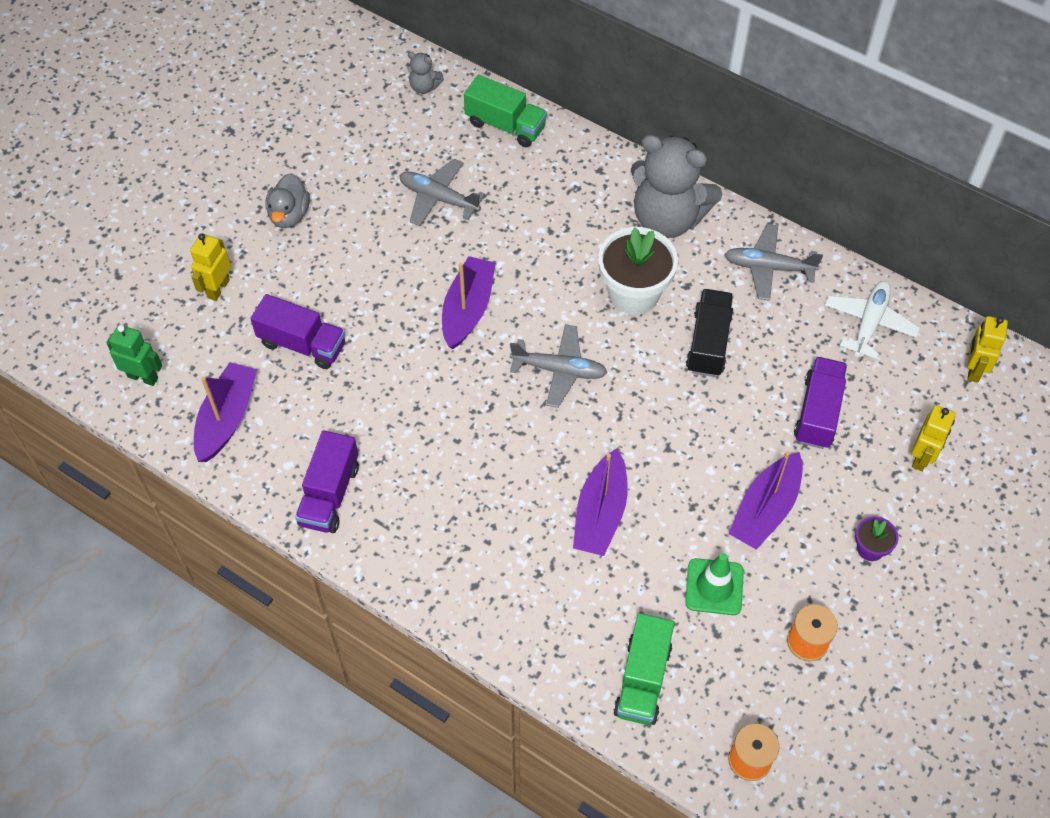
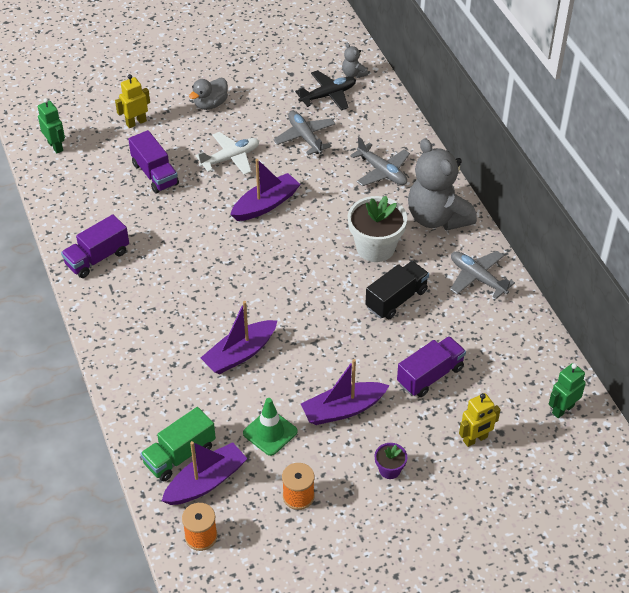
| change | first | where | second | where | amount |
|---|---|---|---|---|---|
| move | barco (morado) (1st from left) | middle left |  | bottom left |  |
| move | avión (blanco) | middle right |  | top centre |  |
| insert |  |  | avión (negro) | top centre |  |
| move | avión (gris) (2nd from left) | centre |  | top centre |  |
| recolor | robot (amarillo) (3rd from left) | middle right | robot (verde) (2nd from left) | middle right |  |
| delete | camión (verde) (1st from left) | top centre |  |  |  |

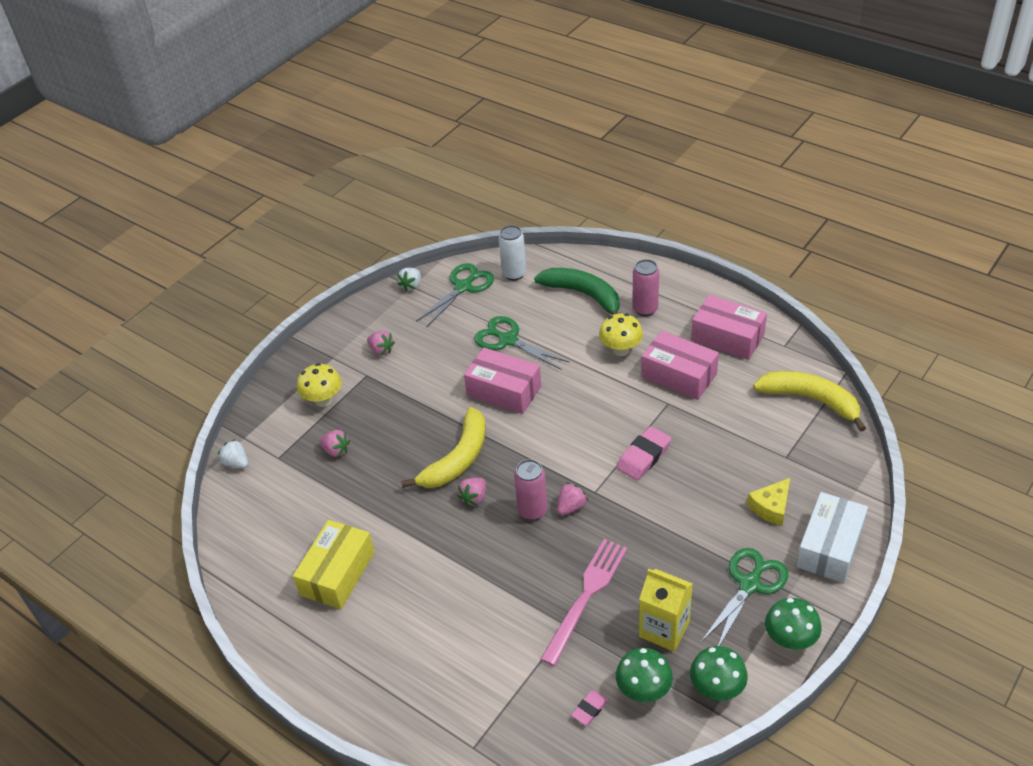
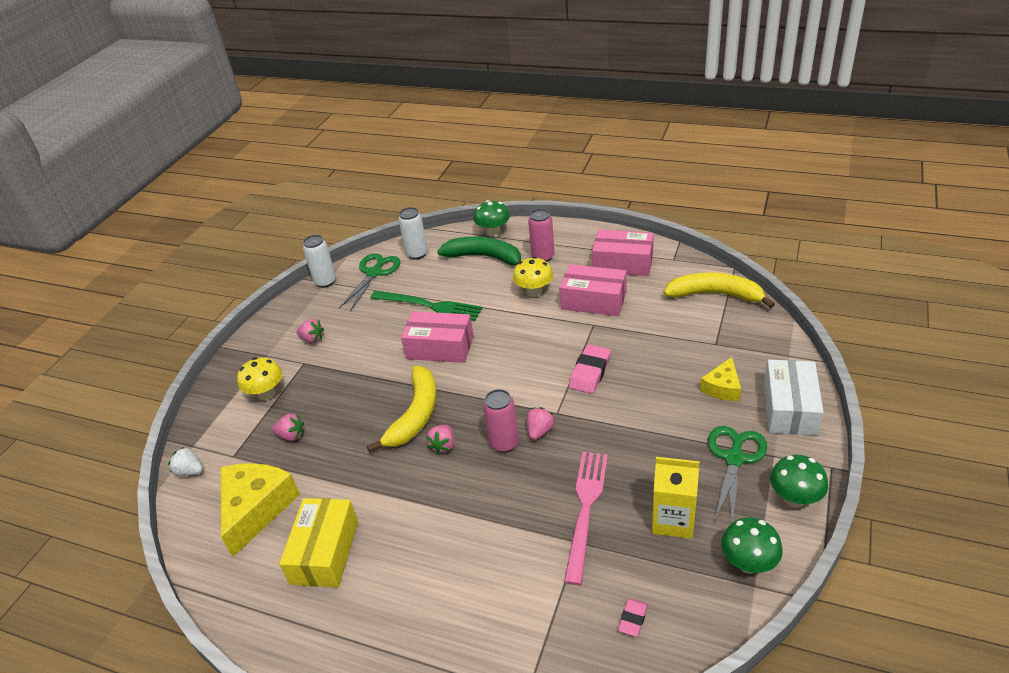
| change | first | where | second | where | amount |
|---|---|---|---|---|---|
| insert |  |  | queso (amarillo) (1st from left) | bottom left |  |
| replace | fresa (blanco) (2nd from left) | centre | lata (blanco) (1st from left) | middle left |  |
| replace | tijeras (verde) (2nd from left) | centre | tenedor (verde) | centre |  |
| move | seta (verde) (1st from left) | bottom centre |  | top centre |  |

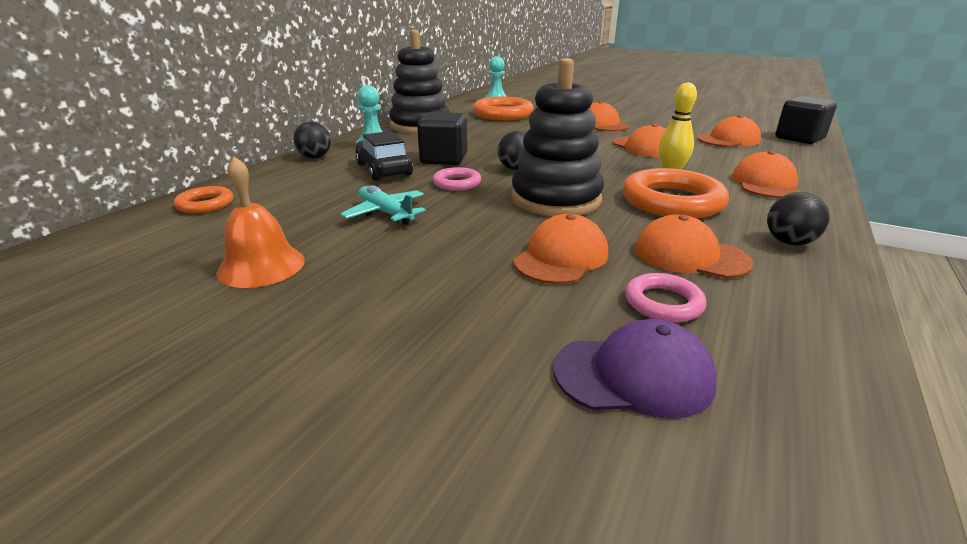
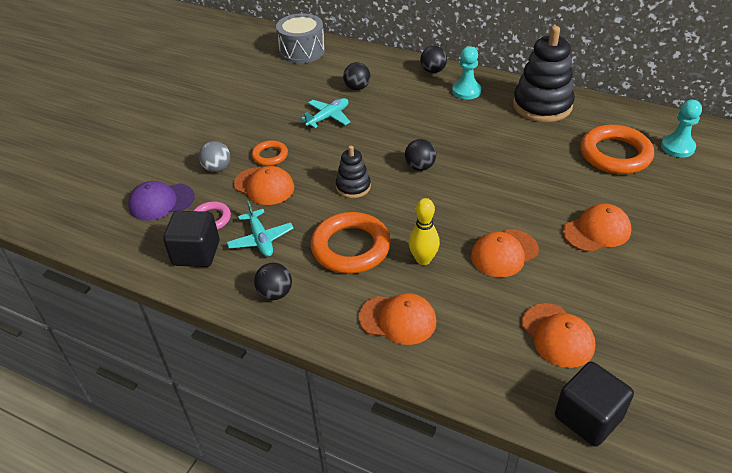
| change | first | where | second | where | amount |
|---|---|---|---|---|---|
| rotate | gorra (morado) | bottom centre |  | middle left | 75 degrees clockwise |
| move | cubo (negro) (1st from left) | top centre |  | middle left |  |
| insert |  |  | pelota (gris) | top left |  |
| replace | gorra (naranja) (4th from left) | middle right | avión (turquesa) (1st from left) | centre |  |
| move | anillo (naranja) (1st from left) | middle left |  | top centre |  |
| insert |  |  | tambor (gris) | top centre |  |
| resize | juguete apilable (negro) (2nd from left in the first image) | top centre | juguete apilable (negro) (1st from left) | centre | x0.53 |
| insert |  |  | pelota (negro) (2nd from left) | top centre |  |
| delete | campana (naranja) | middle left |  |  |  |
| delete | coche (negro) | top centre |  |  |  |
| delete | anillo (rosa) (1st from left) | top centre |  |  |  |

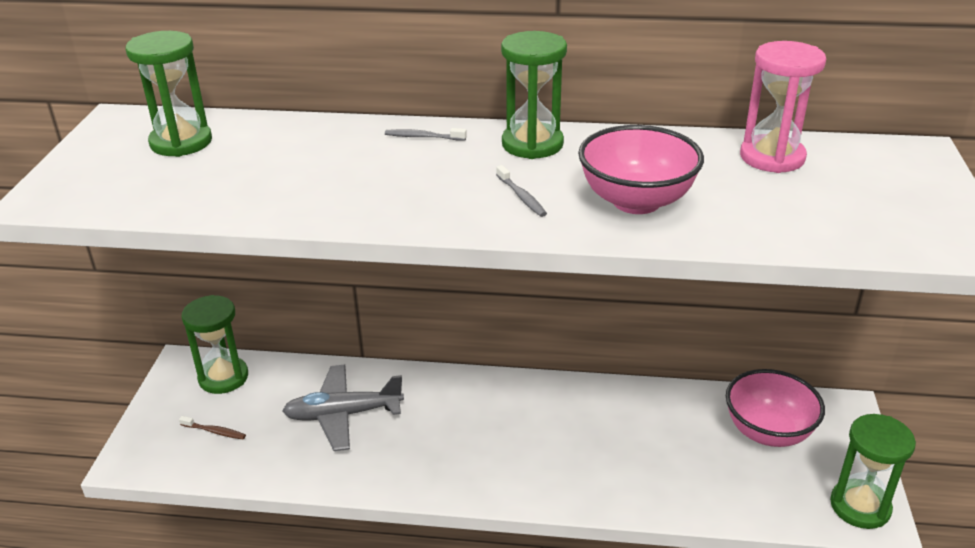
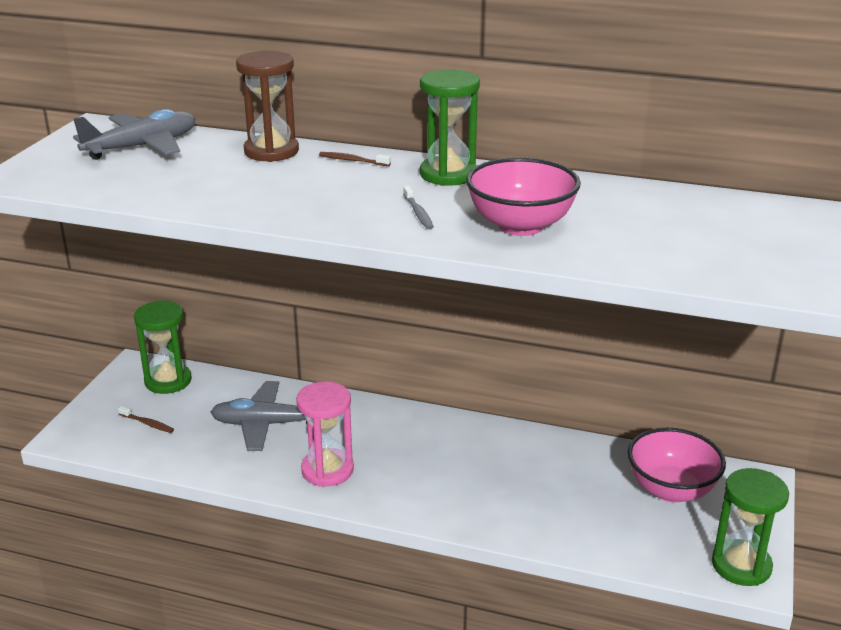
| change | first | where | second | where | amount |
|---|---|---|---|---|---|
| replace | reloj de arena (verde) (1st from left) | top left | avión (gris) (1st from left) | top left |  |
| insert |  |  | reloj de arena (marrón) | top left |  |
| move | reloj de arena (rosa) | top right |  | bottom centre |  |
| recolor | cepillo de dientes (gris) (1st from left) | top centre | cepillo de dientes (marrón) (2nd from left) | top centre |  |

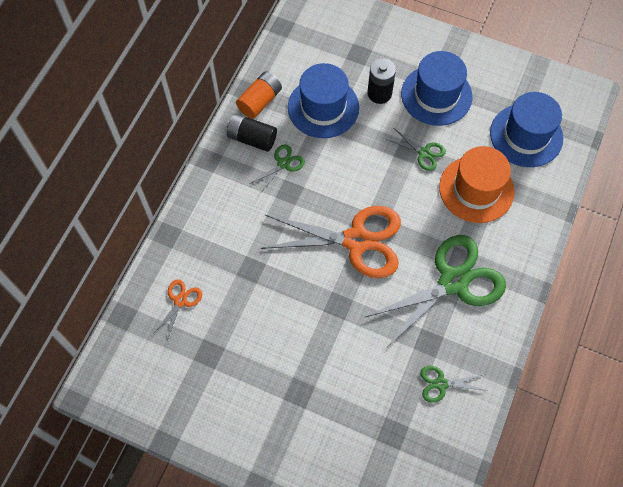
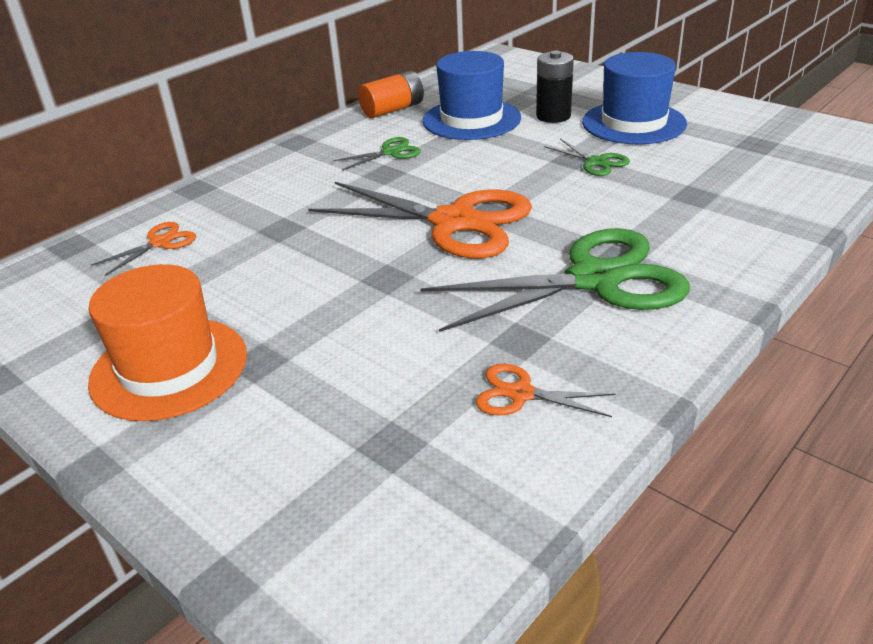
| change | first | where | second | where | amount |
|---|---|---|---|---|---|
| move | sombrero (naranja) | middle right |  | middle left |  |
| recolor | tijeras (verde) (4th from left) | bottom right | tijeras (naranja) (3rd from left) | centre |  |
| delete | pila (negro) (1st from left) | top centre |  |  |  |
| delete | sombrero (azul) (3rd from left) | top right |  |  |  |

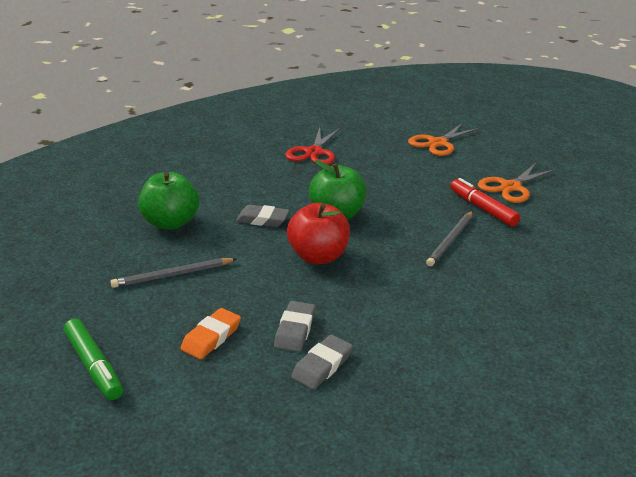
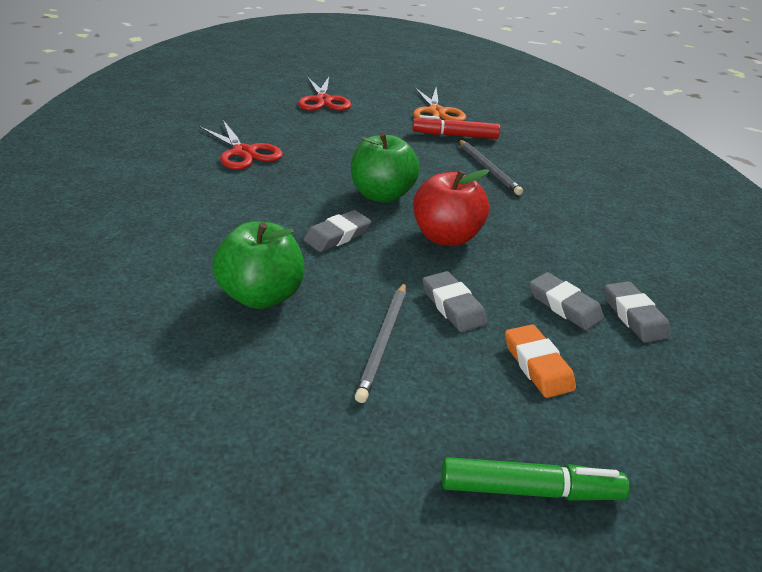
| change | first | where | second | where | amount |
|---|---|---|---|---|---|
| recolor | tijeras (naranja) (1st from left) | top right | tijeras (rojo) (2nd from left) | top centre |  |
| insert |  |  | goma de borrar (gris) (2nd from left) | centre |  |

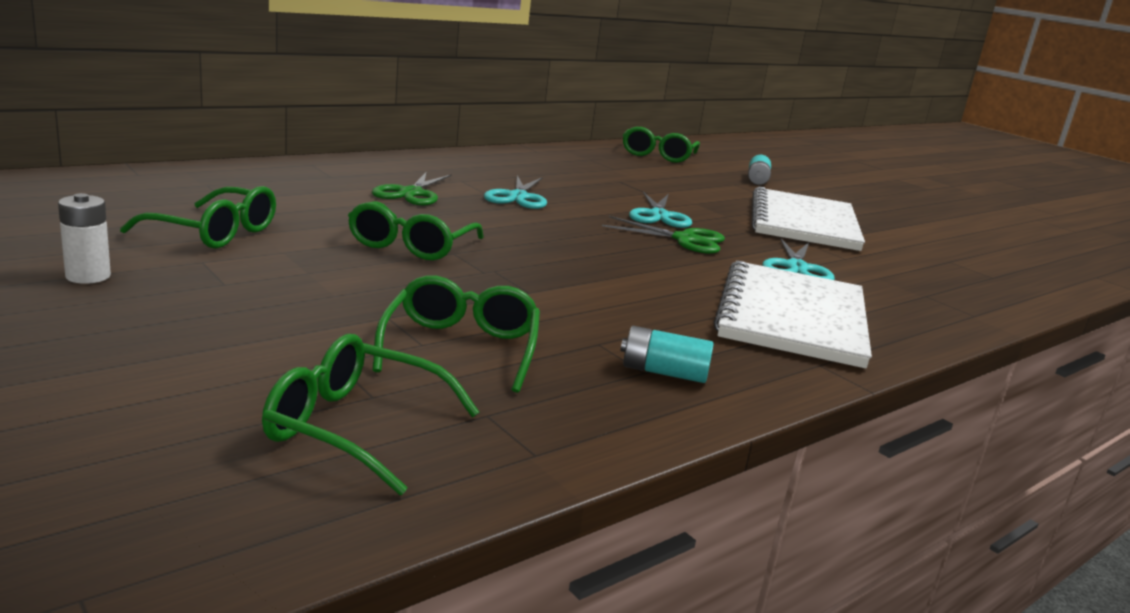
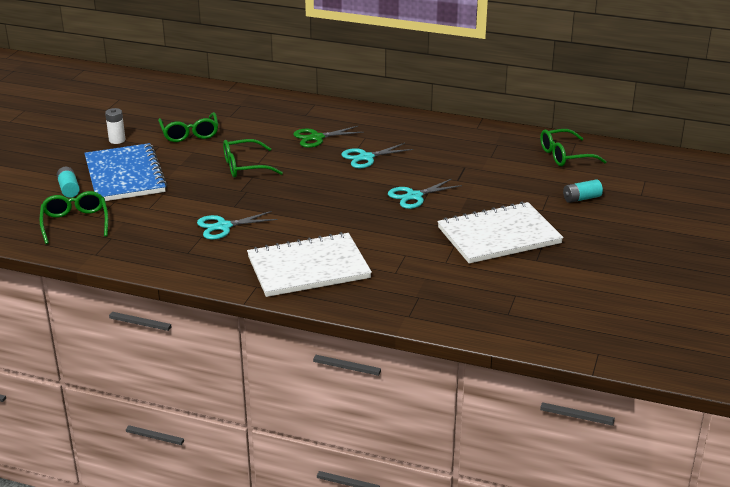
| change | first | where | second | where | amount |
|---|---|---|---|---|---|
| move | pila (turquesa) (1st from left) | centre |  | middle left |  |
| insert |  |  | cuaderno (azul) | middle left |  |
| move | tijeras (turquesa) (3rd from left in the first image) | middle right | tijeras (turquesa) (1st from left) | middle left |  |
| delete | gafas (verde) (4th from left) | centre |  |  |  |
| delete | tijeras (verde) (2nd from left) | centre |  |  |  |

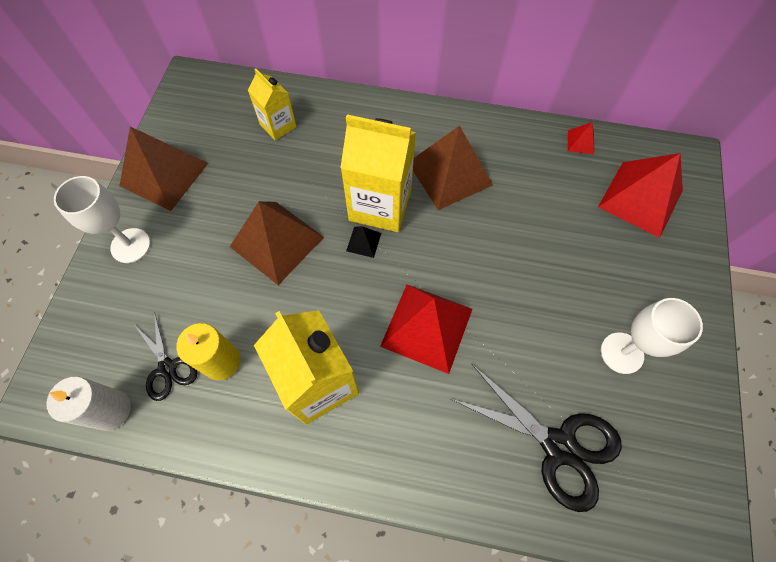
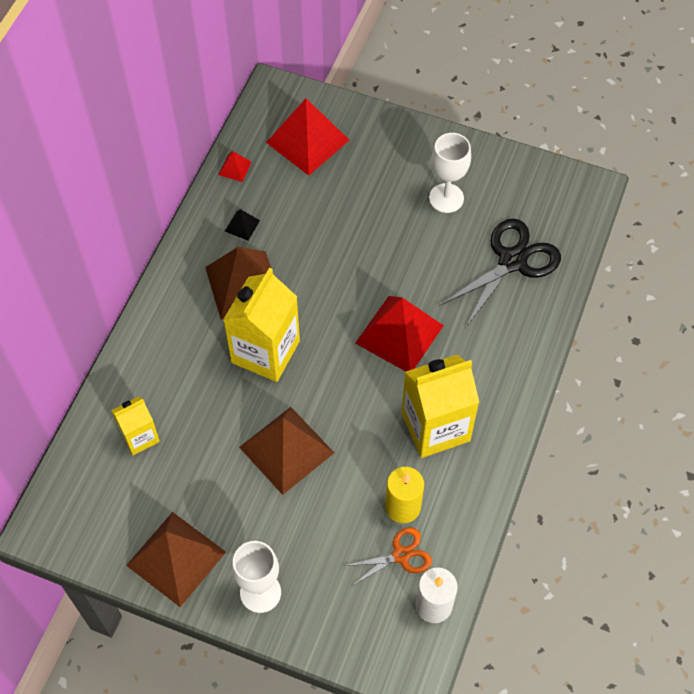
| change | first | where | second | where | amount |
|---|---|---|---|---|---|
| move | pirámide (negro) | centre |  | top centre |  |
| recolor | tijeras (negro) (1st from left) | middle left | tijeras (naranja) | bottom centre |  |

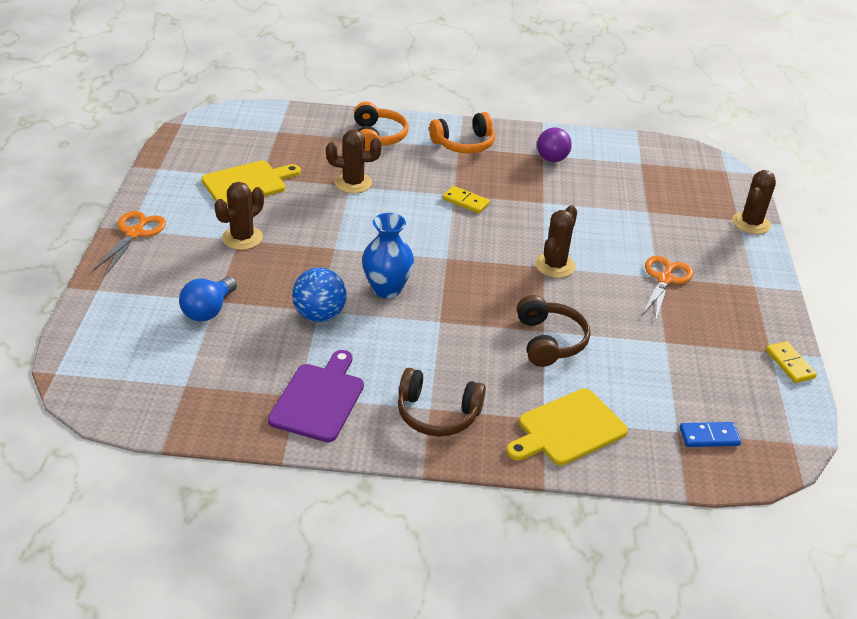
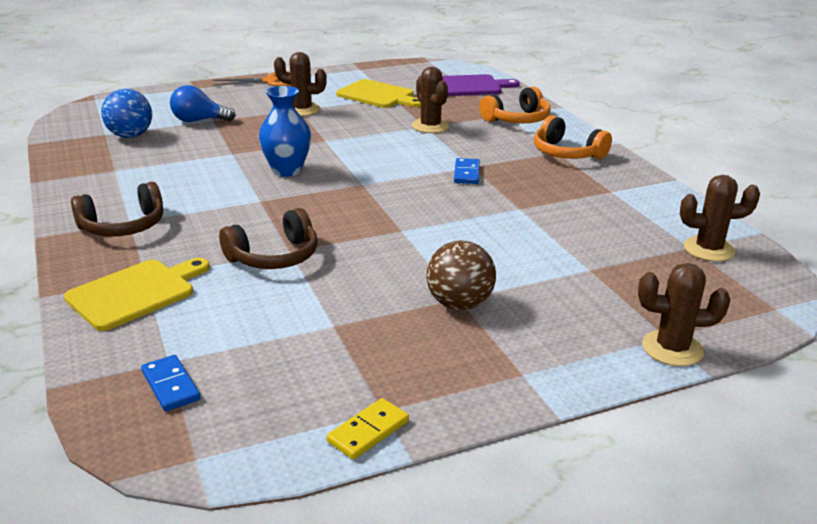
| change | first | where | second | where | amount |
|---|---|---|---|---|---|
| rotate | tabla de cortar (amarillo) (2nd from left in the first image) | bottom centre | tabla de cortar (amarillo) (1st from left) | middle left | 105 degrees clockwise |
| rotate | auriculares (marrón) (1st from left) | centre |  | middle left | 105 degrees counterclockwise |
| move | pelota (azul) | centre |  | top left |  |
| replace | tijeras (naranja) (2nd from left) | middle right | pelota (marrón) | centre |  |
| move | tabla de cortar (morado) | centre |  | top centre |  |
| recolor | ficha de dominó (amarillo) (1st from left) | top centre | ficha de dominó (azul) (2nd from left) | top centre |  |
| move | cactus (marrón) (3rd from left in the first image) | centre | cactus (marrón) (4th from left) | middle right |  |
| delete | bombilla (morado) | top centre |  |  |  |

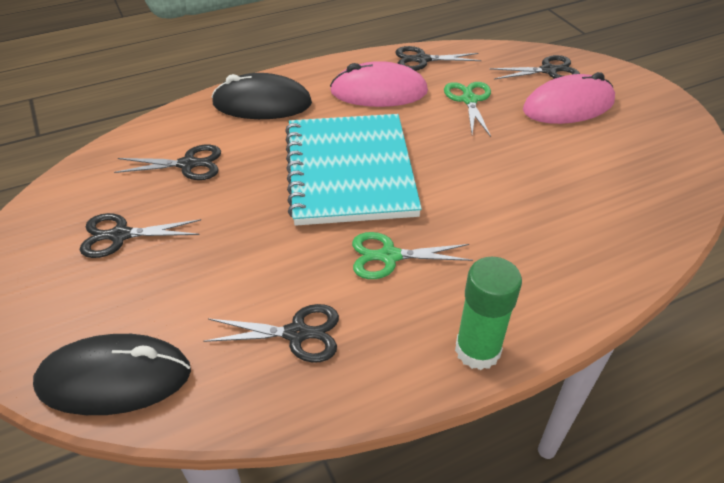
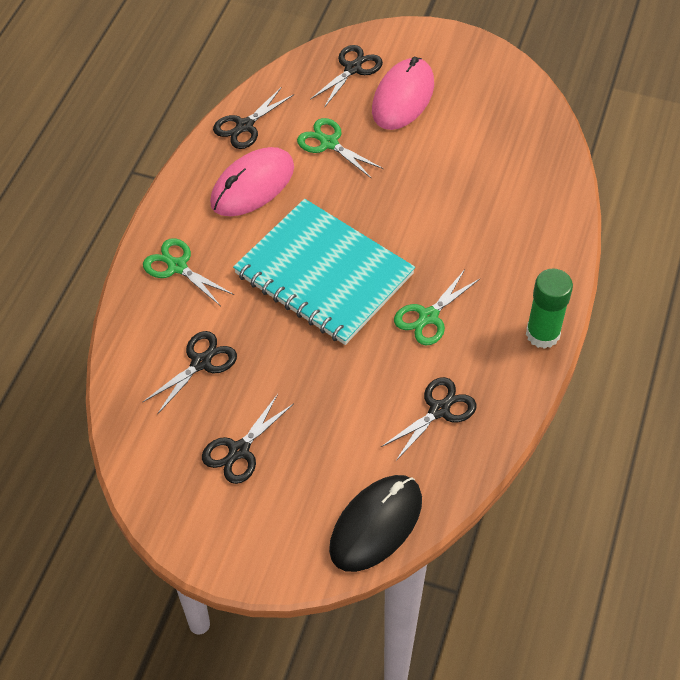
| change | first | where | second | where | amount |
|---|---|---|---|---|---|
| replace | ratón (negro) (2nd from left) | top centre | tijeras (verde) (1st from left) | middle left |  |

